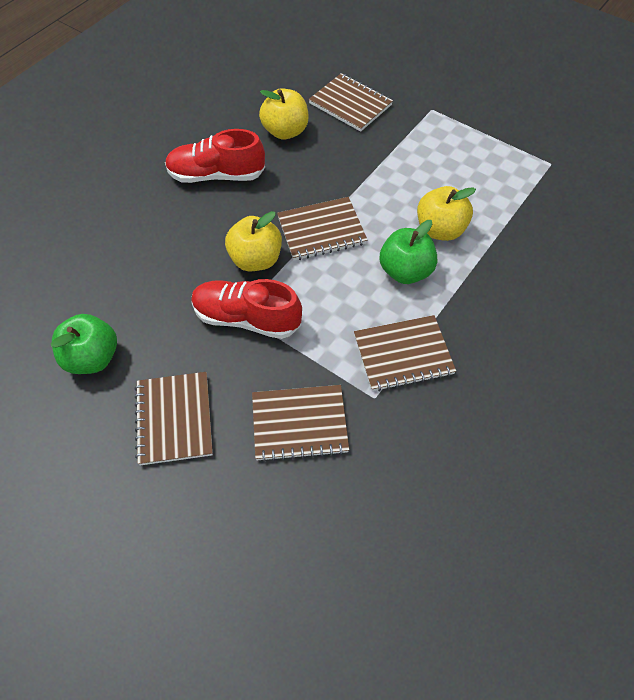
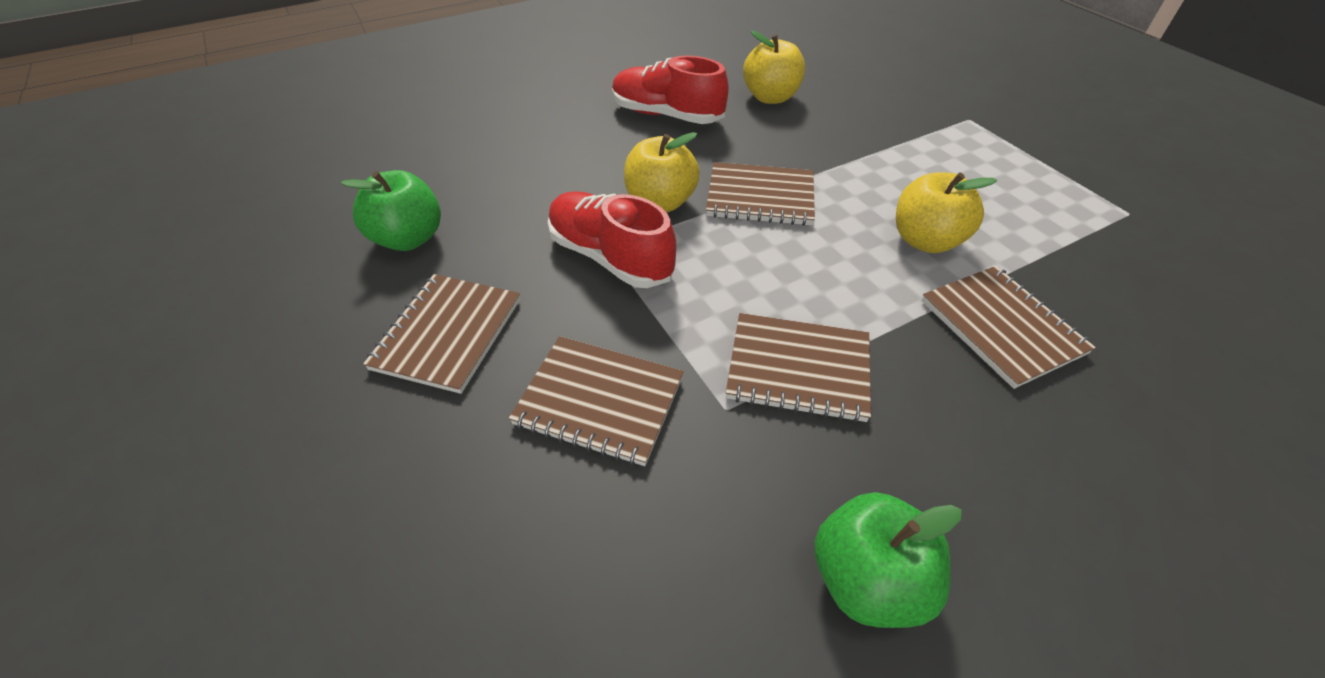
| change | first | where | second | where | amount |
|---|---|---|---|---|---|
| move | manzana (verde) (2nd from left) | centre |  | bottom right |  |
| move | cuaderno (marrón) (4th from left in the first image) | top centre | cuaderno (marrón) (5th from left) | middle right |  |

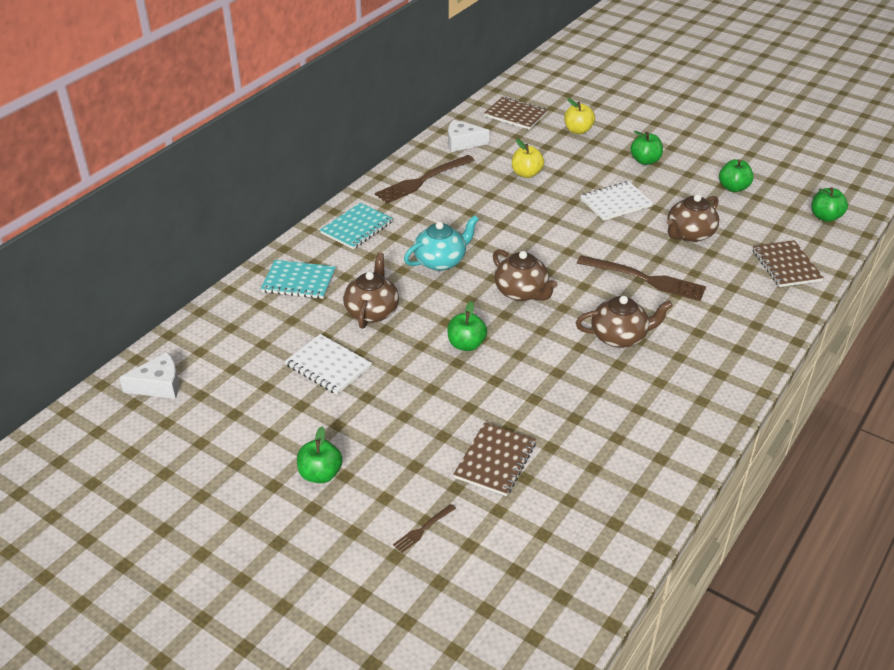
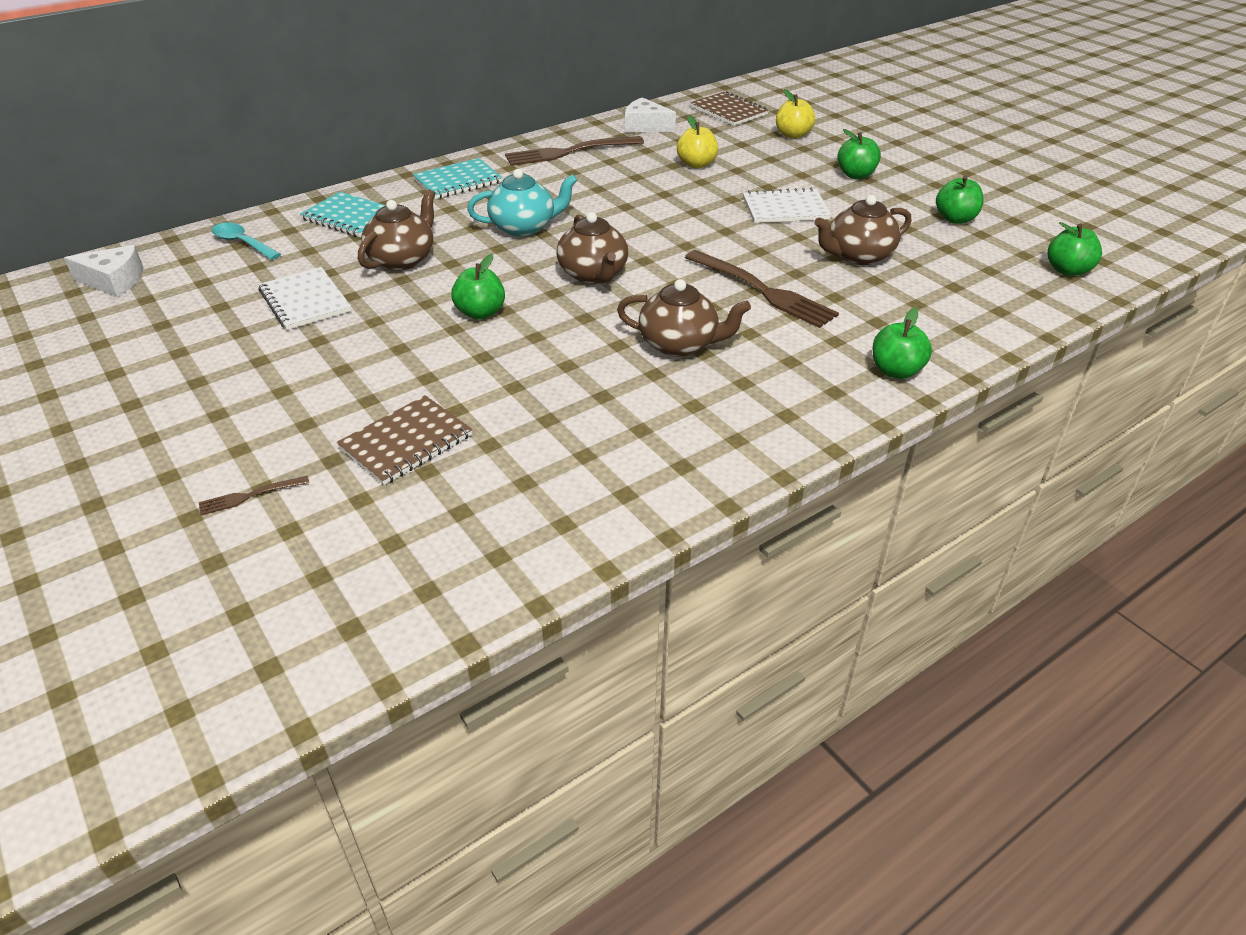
| change | first | where | second | where | amount |
|---|---|---|---|---|---|
| insert |  |  | cuchara (turquesa) | top left |  |
| move | manzana (verde) (1st from left in the first image) | bottom centre | manzana (verde) (3rd from left) | middle right |  |
| delete | cuaderno (marrón) (3rd from left) | middle right |  |  |  |

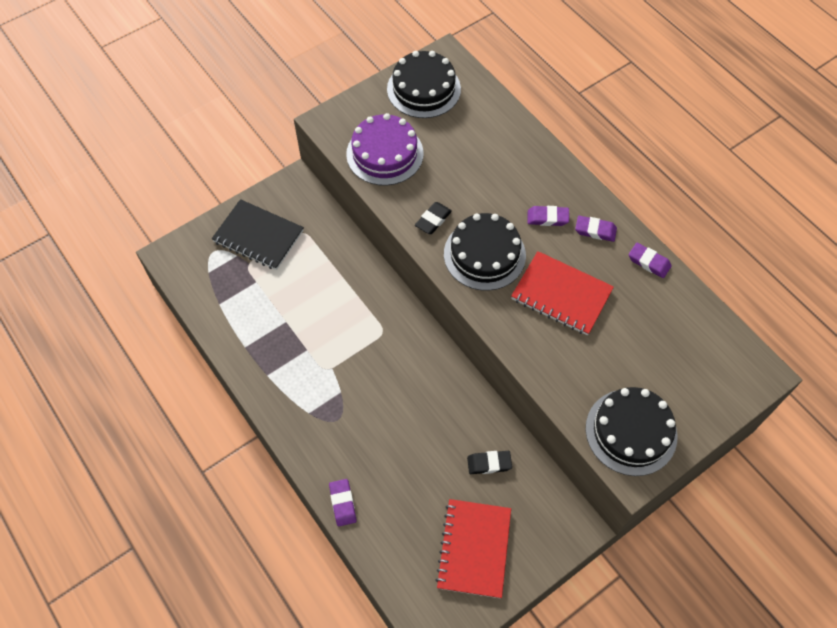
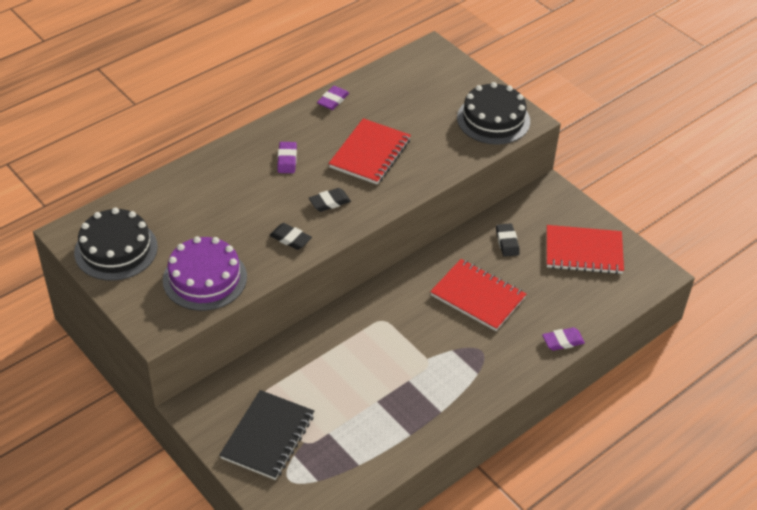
| change | first | where | second | where | amount |
|---|---|---|---|---|---|
| replace | tarta (negro) (2nd from left) | centre | goma de borrar (negro) (2nd from left) | centre |  |
| insert |  |  | cuaderno (rojo) (2nd from left) | centre |  |
| delete | goma de borrar (morado) (3rd from left) | middle right |  |  |  |

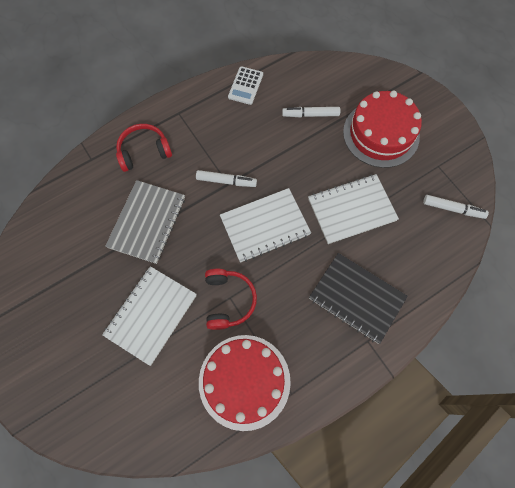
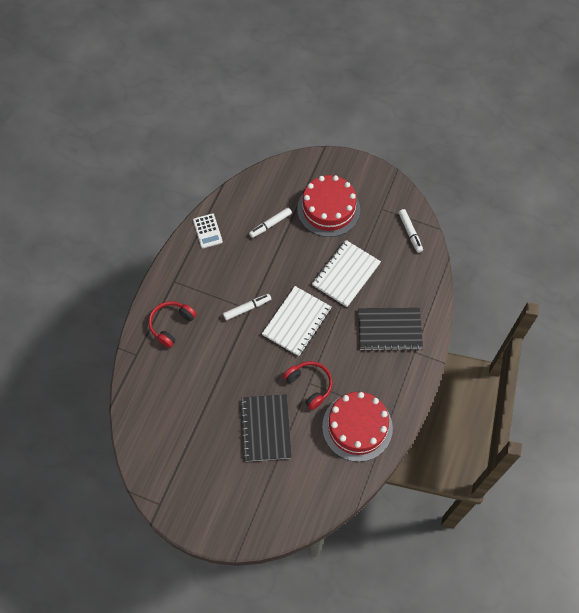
| change | first | where | second | where | amount |
|---|---|---|---|---|---|
| recolor | cuaderno (blanco) (1st from left) | middle left | cuaderno (negro) (1st from left) | bottom centre |  |
| rotate | rotulador (blanco) (3rd from left) | middle right |  | middle right | 90 degrees clockwise |
| delete | cuaderno (gris) | middle left |  |  |  |

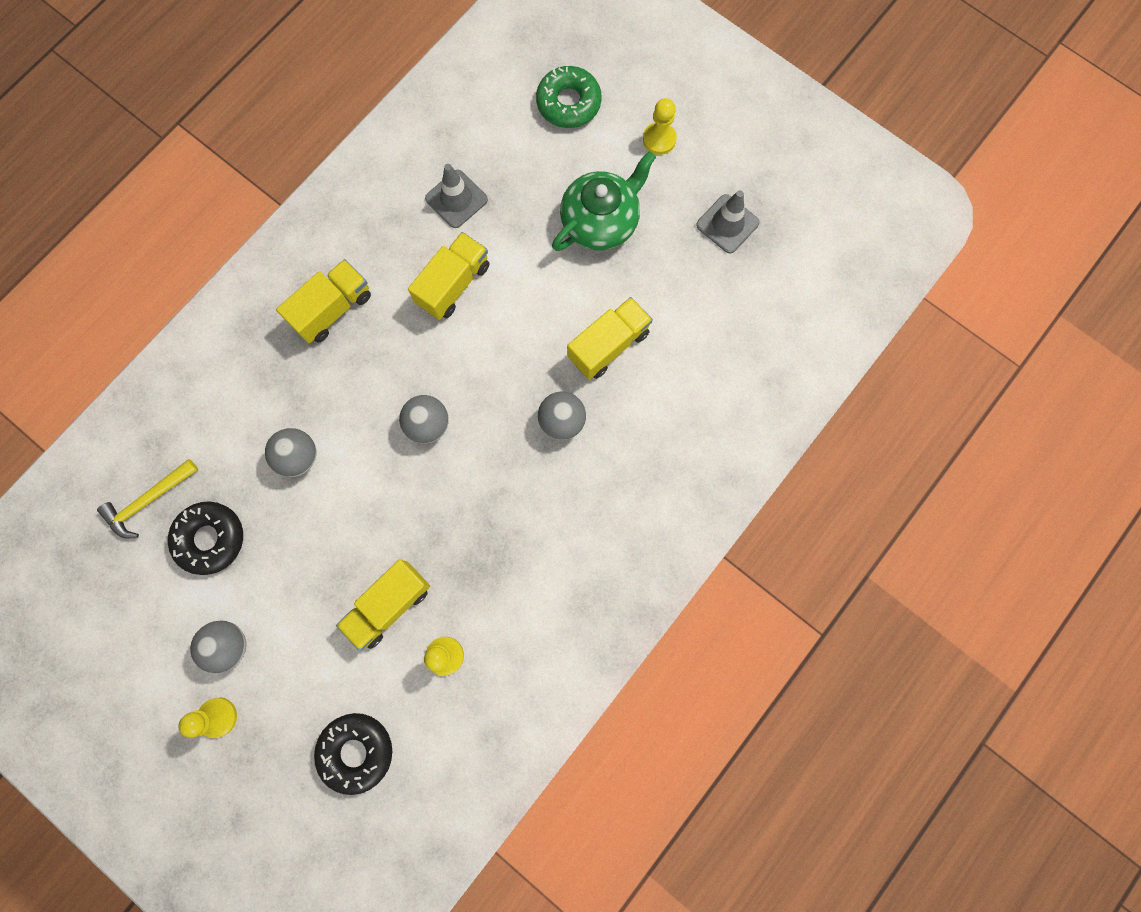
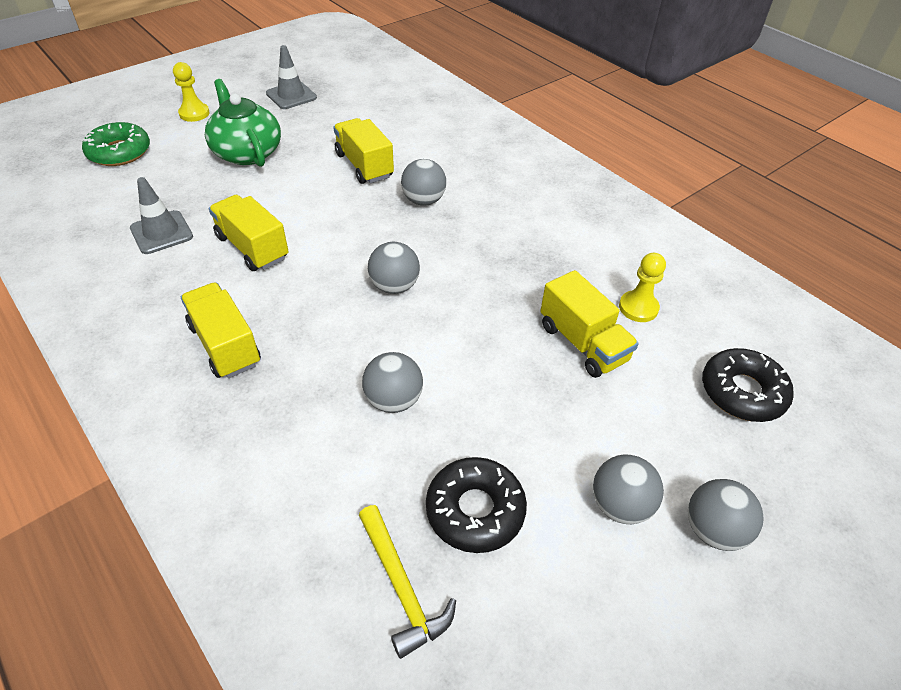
| change | first | where | second | where | amount |
|---|---|---|---|---|---|
| replace | peón (amarillo) (1st from left) | bottom left | pelota (gris) (5th from left) | bottom right |  |

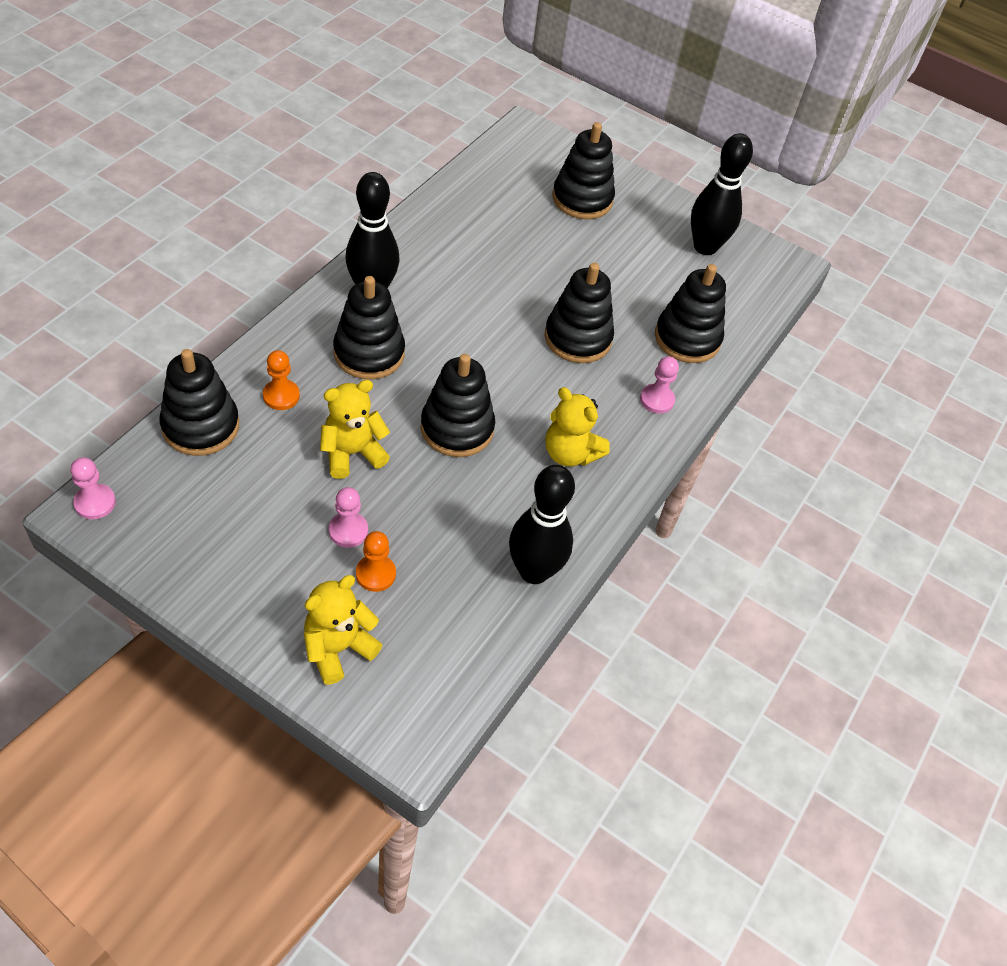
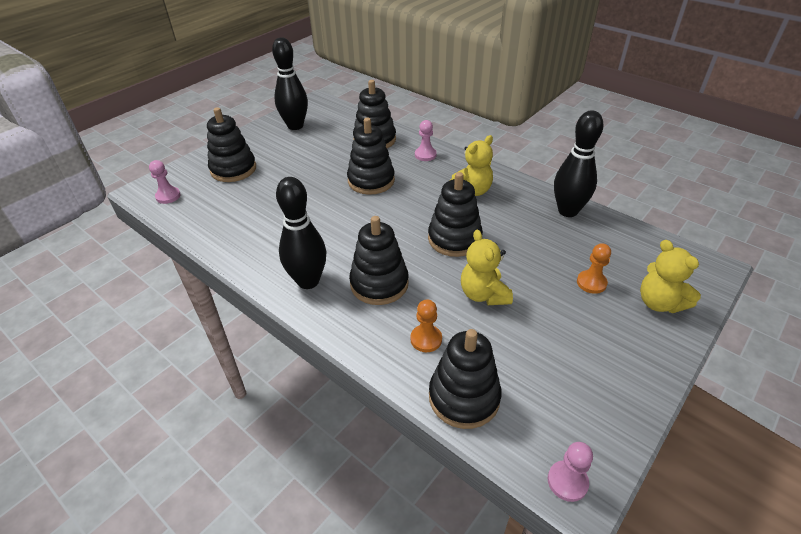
| change | first | where | second | where | amount |
|---|---|---|---|---|---|
| move | peón (rosa) (2nd from left in the first image) | centre | peón (rosa) (1st from left) | middle left |  |

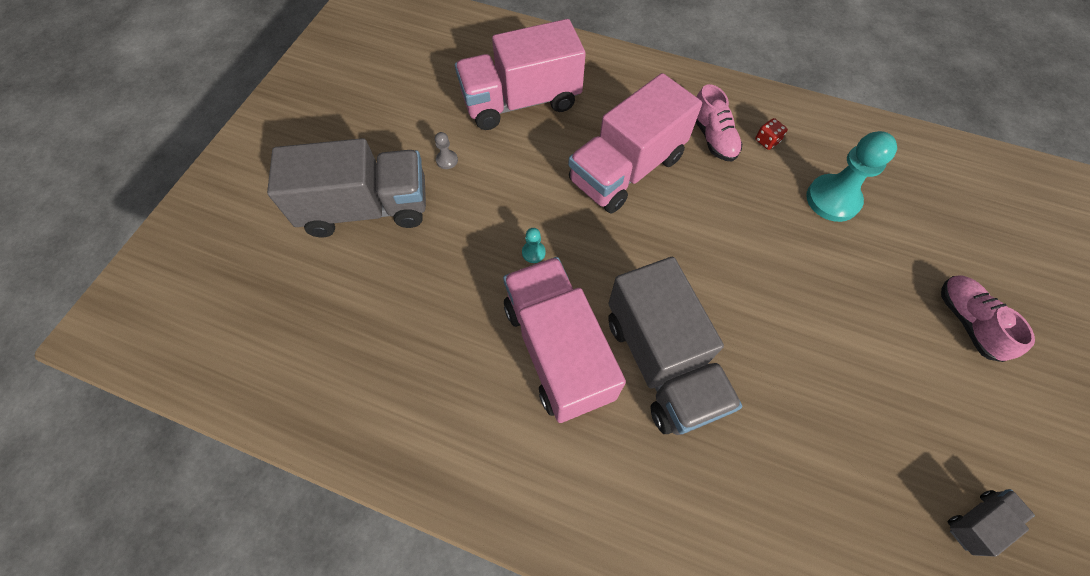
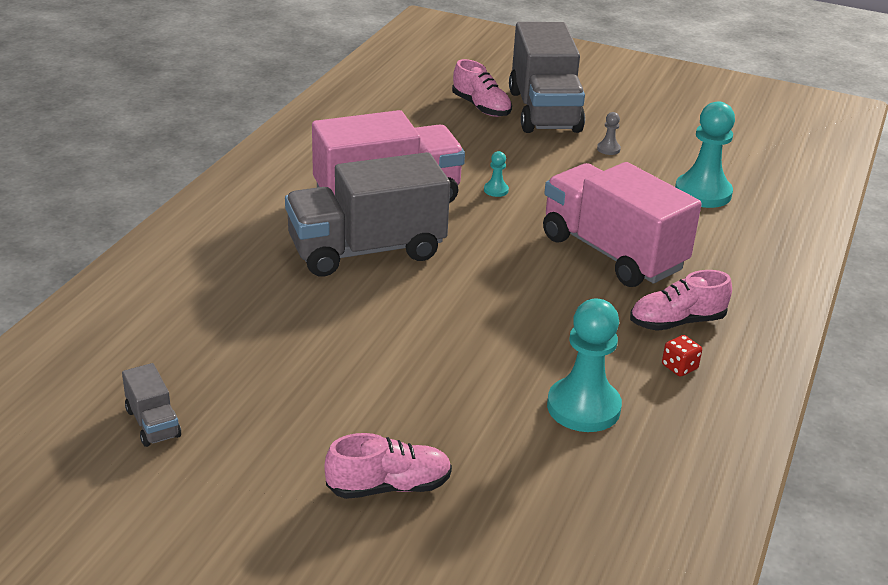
| change | first | where | second | where | amount |
|---|---|---|---|---|---|
| insert |  |  | zapato (rosa) (2nd from left) | top centre |  |
| replace | camión (rosa) (1st from left) | top centre | peón (turquesa) (3rd from left) | top right |  |

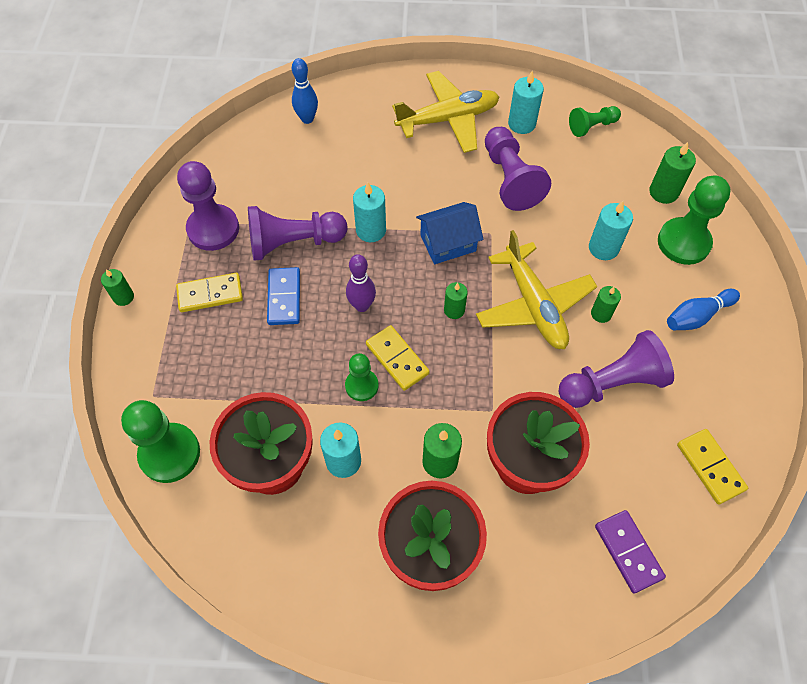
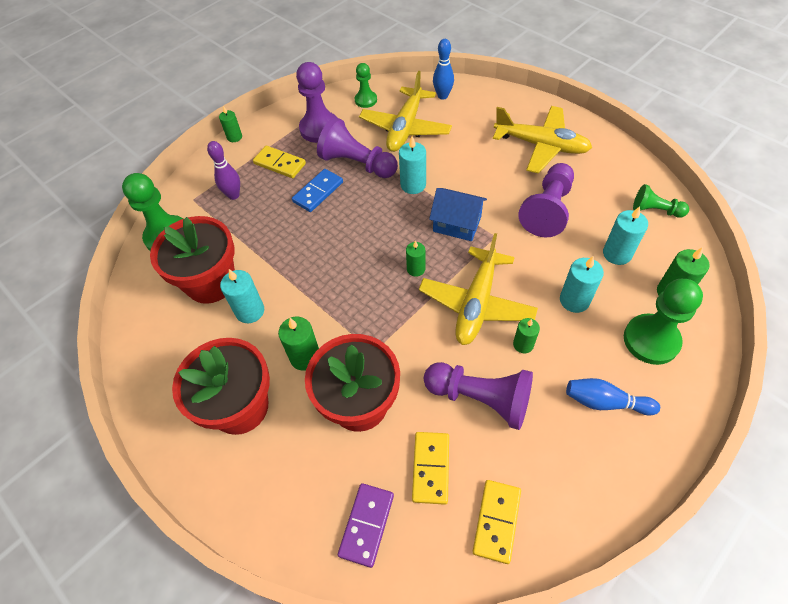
| change | first | where | second | where | amount |
|---|---|---|---|---|---|
| move | bolo (morado) | centre |  | top left |  |
| move | peón (verde) (2nd from left) | centre |  | top centre |  |
| insert |  |  | avión (amarillo) (1st from left) | top centre |  |
| move | ficha de dominó (amarillo) (2nd from left) | centre |  | bottom centre |  |
| move | vela (turquesa) (3rd from left in the first image) | top centre | vela (turquesa) (4th from left) | middle right |  |

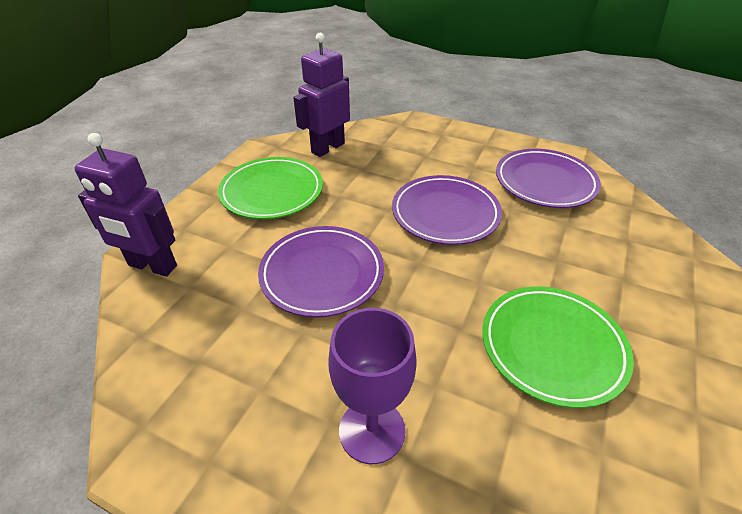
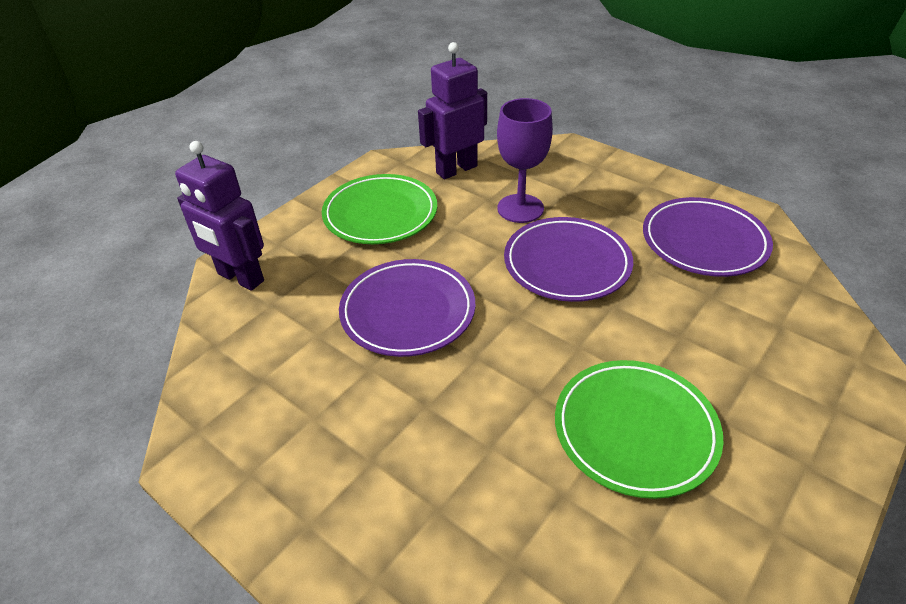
| change | first | where | second | where | amount |
|---|---|---|---|---|---|
| move | copa (morado) | bottom centre |  | top centre |  |

